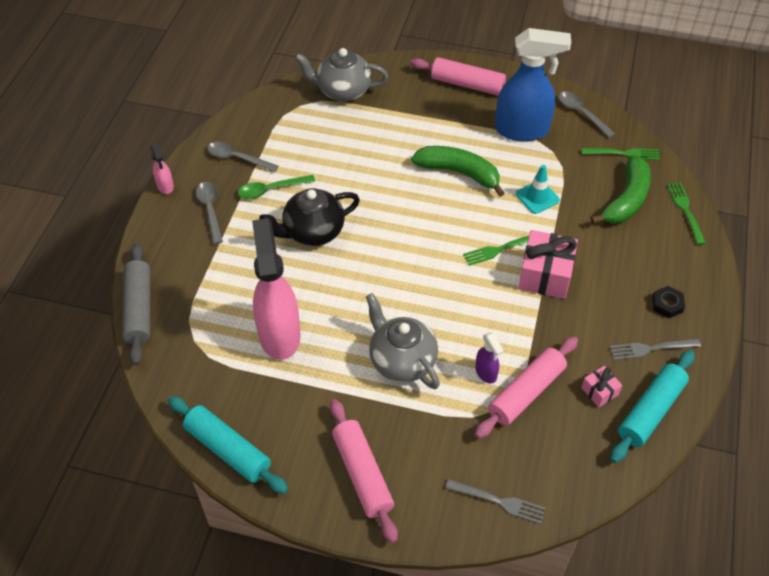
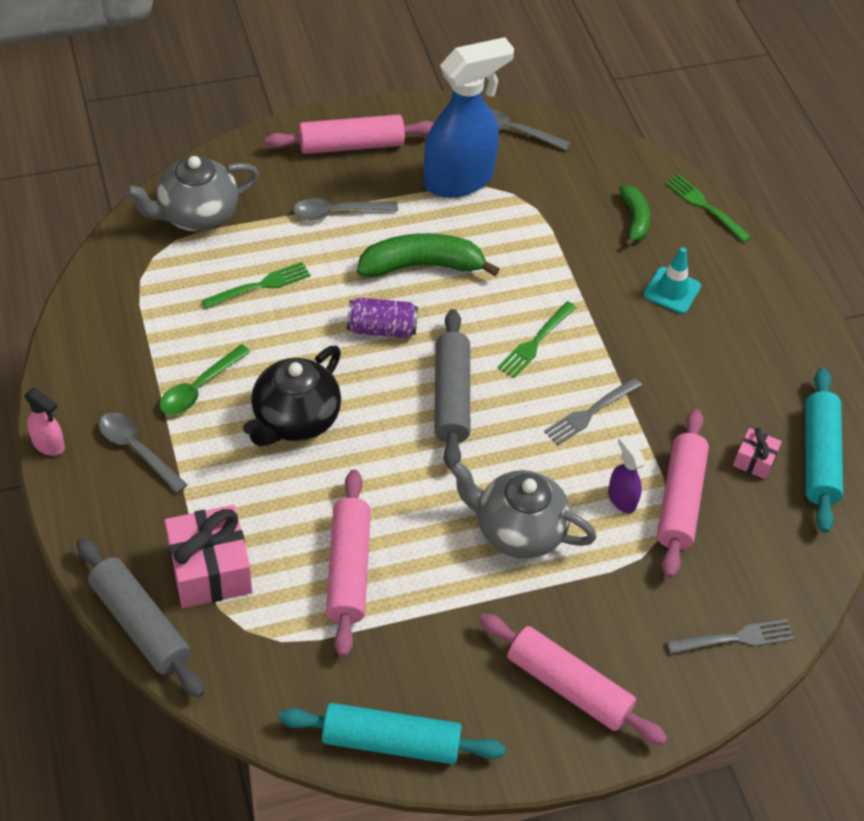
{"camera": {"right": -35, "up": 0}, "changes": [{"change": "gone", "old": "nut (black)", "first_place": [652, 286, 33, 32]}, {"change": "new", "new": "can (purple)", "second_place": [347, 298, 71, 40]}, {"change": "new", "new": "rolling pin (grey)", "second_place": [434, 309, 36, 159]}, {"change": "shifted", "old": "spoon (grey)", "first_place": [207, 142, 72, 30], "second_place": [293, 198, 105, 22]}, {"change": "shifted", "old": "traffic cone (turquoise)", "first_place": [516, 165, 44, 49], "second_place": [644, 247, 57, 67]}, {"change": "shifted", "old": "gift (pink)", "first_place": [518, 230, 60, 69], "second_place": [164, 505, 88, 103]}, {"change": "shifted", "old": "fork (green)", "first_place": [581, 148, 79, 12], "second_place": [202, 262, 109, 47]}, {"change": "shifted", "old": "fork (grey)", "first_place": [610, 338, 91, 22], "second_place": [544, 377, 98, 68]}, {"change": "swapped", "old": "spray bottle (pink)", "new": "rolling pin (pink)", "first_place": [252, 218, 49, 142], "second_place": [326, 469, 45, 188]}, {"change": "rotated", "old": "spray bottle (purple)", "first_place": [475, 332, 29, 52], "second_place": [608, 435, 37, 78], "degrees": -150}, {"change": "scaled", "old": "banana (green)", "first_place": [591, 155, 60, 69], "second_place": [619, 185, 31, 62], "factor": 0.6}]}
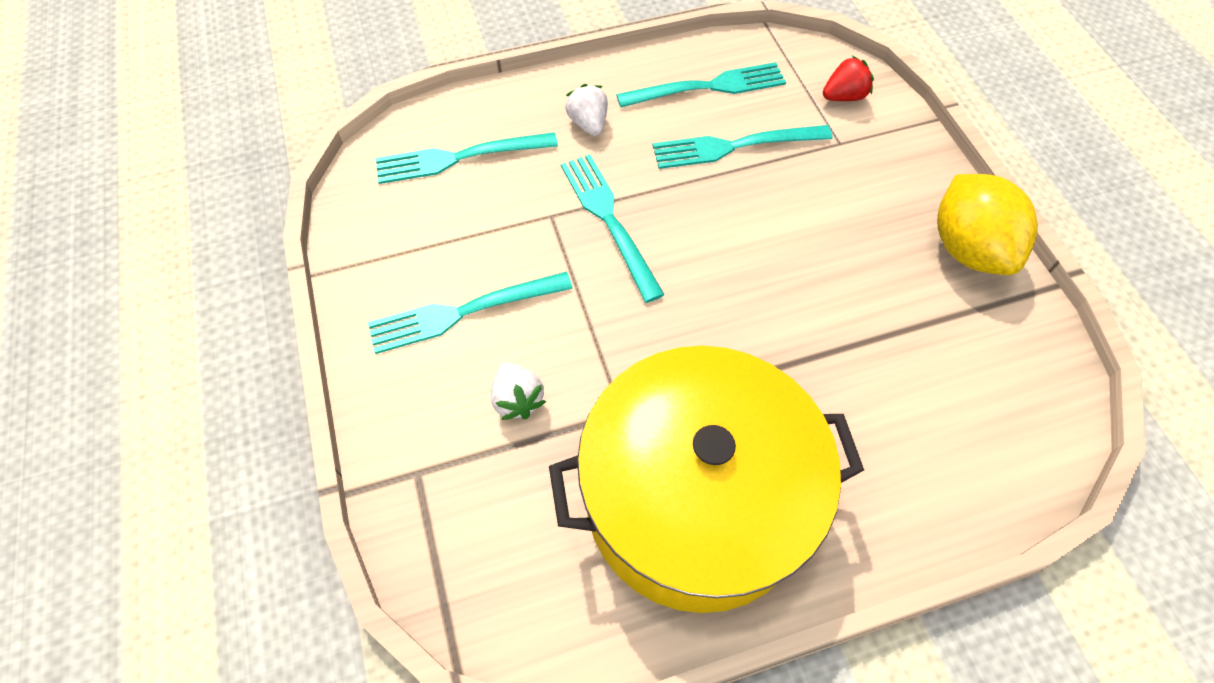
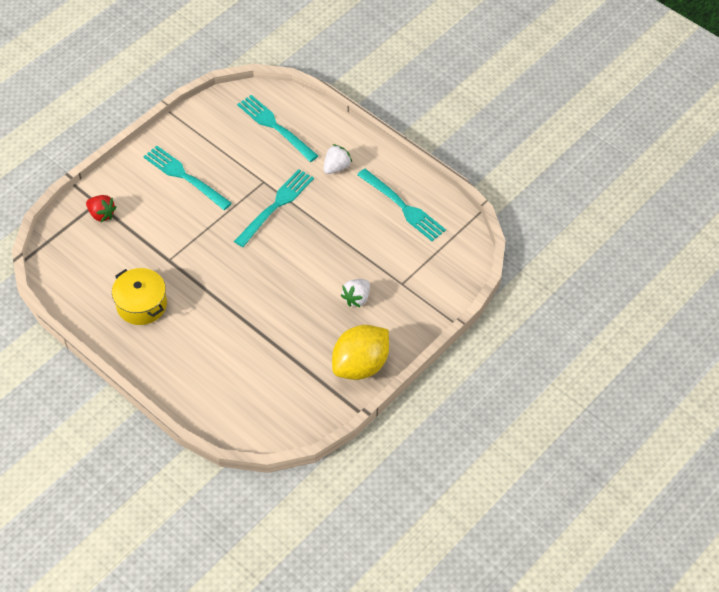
{"camera": {"right": 60, "up": -5}, "changes": [{"change": "gone", "old": "fork (turquoise)", "first_place": [653, 125, 179, 44]}, {"change": "shifted", "old": "strawberry (white)", "first_place": [491, 362, 55, 58], "second_place": [340, 279, 30, 29]}, {"change": "shifted", "old": "strawberry (red)", "first_place": [823, 56, 51, 45], "second_place": [86, 195, 31, 27]}, {"change": "scaled", "old": "pot (yellow)", "first_place": [549, 346, 315, 267], "second_place": [112, 268, 55, 57], "factor": 0.46}]}
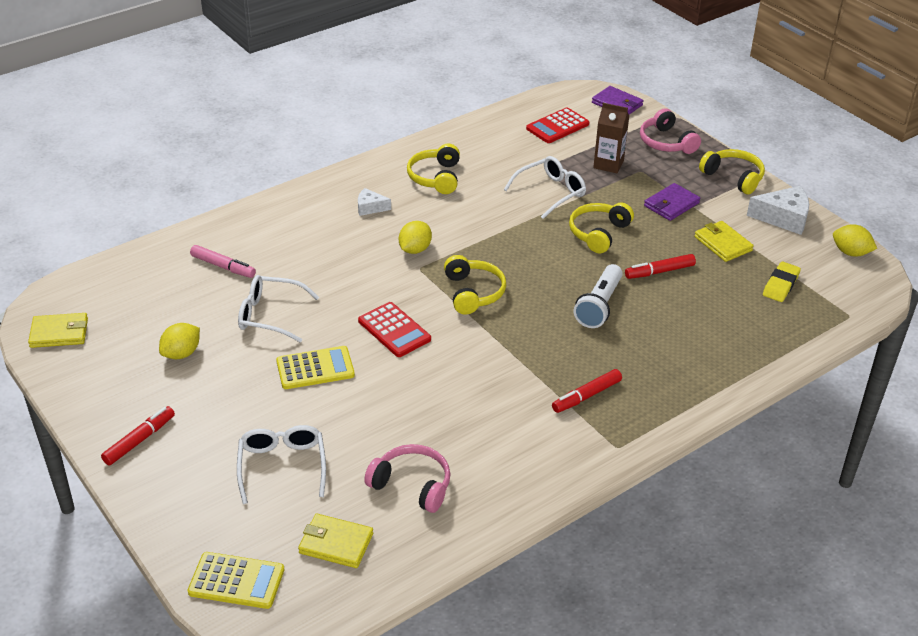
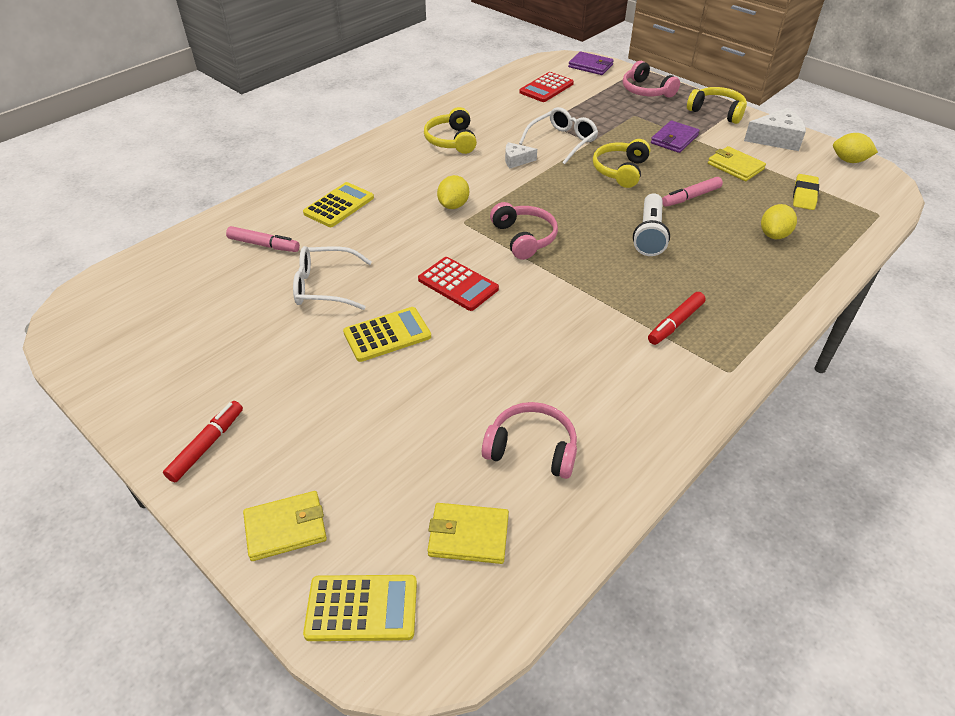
{"camera": {"right": -10, "up": 5}, "changes": [{"change": "gone", "old": "glasses (white)", "first_place": [237, 425, 89, 79]}, {"change": "gone", "old": "carton (brown)", "first_place": [593, 103, 36, 70]}, {"change": "new", "new": "calculator (yellow)", "second_place": [303, 182, 71, 45]}, {"change": "shifted", "old": "wallet (yellow)", "first_place": [28, 313, 60, 35], "second_place": [243, 491, 84, 70]}, {"change": "shifted", "old": "lemon (yellow)", "first_place": [159, 323, 41, 36], "second_place": [761, 204, 36, 35]}, {"change": "shifted", "old": "cheese (white)", "first_place": [358, 188, 33, 28], "second_place": [505, 142, 32, 26]}, {"change": "repainted", "old": "headphones (yellow)", "new": "headphones (pink)", "first_place": [444, 255, 62, 59], "second_place": [490, 202, 68, 58]}, {"change": "repainted", "old": "marker (red)", "new": "marker (pink)", "first_place": [625, 254, 71, 25], "second_place": [662, 177, 61, 30]}]}
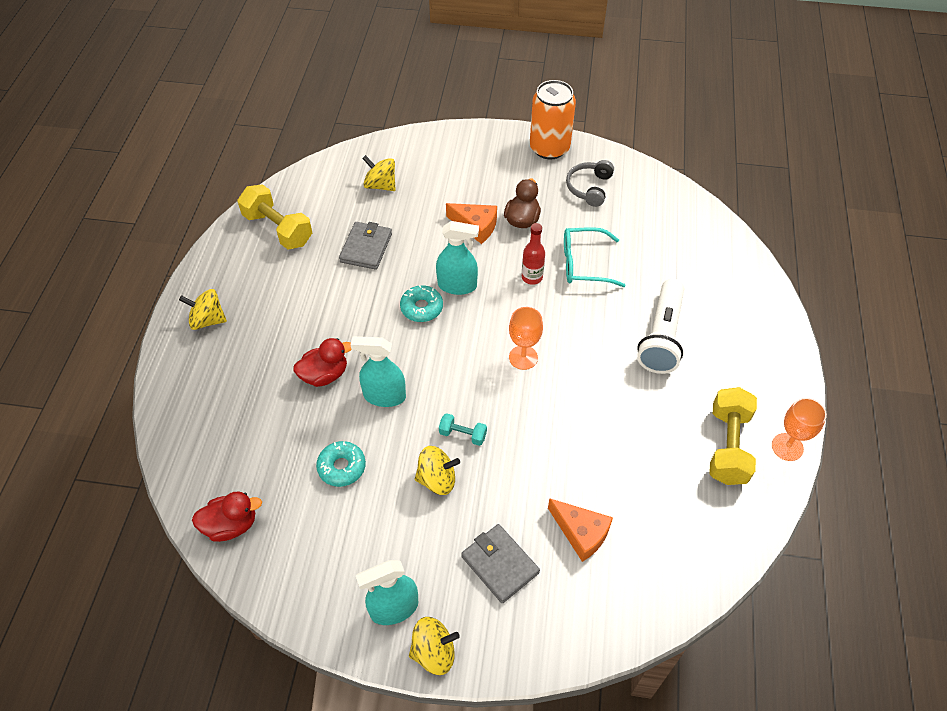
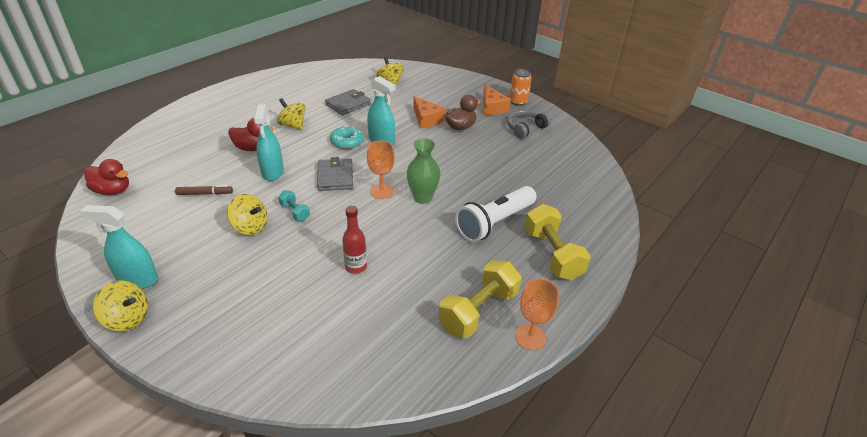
{"camera": {"right": 30, "up": -15}, "changes": [{"change": "gone", "old": "glasses (turquoise)", "first_place": [564, 227, 62, 60]}, {"change": "new", "new": "vase (green)", "second_place": [406, 138, 35, 66]}, {"change": "shifted", "old": "spinning top (yellow)", "first_place": [179, 289, 48, 41], "second_place": [277, 98, 28, 32]}, {"change": "shifted", "old": "dumbbell (yellow)", "first_place": [238, 184, 74, 65], "second_place": [525, 204, 65, 76]}, {"change": "shifted", "old": "wallet (grey)", "first_place": [461, 524, 79, 79], "second_place": [317, 157, 36, 34]}, {"change": "shifted", "old": "bottle (red)", "first_place": [522, 223, 23, 62], "second_place": [342, 206, 25, 68]}, {"change": "shifted", "old": "cheese (orange)", "first_place": [548, 498, 65, 64], "second_place": [483, 85, 28, 30]}, {"change": "swapped", "old": "donut (turquoise)", "new": "marker (brown)", "first_place": [316, 441, 50, 46], "second_place": [175, 185, 58, 10]}, {"change": "rotated", "old": "spray bottle (turquoise)", "first_place": [350, 336, 56, 71], "second_place": [254, 104, 30, 77], "degrees": -135}, {"change": "scaled", "old": "can (orange)", "first_place": [530, 80, 46, 79], "second_place": [509, 69, 23, 37], "factor": 0.6}]}
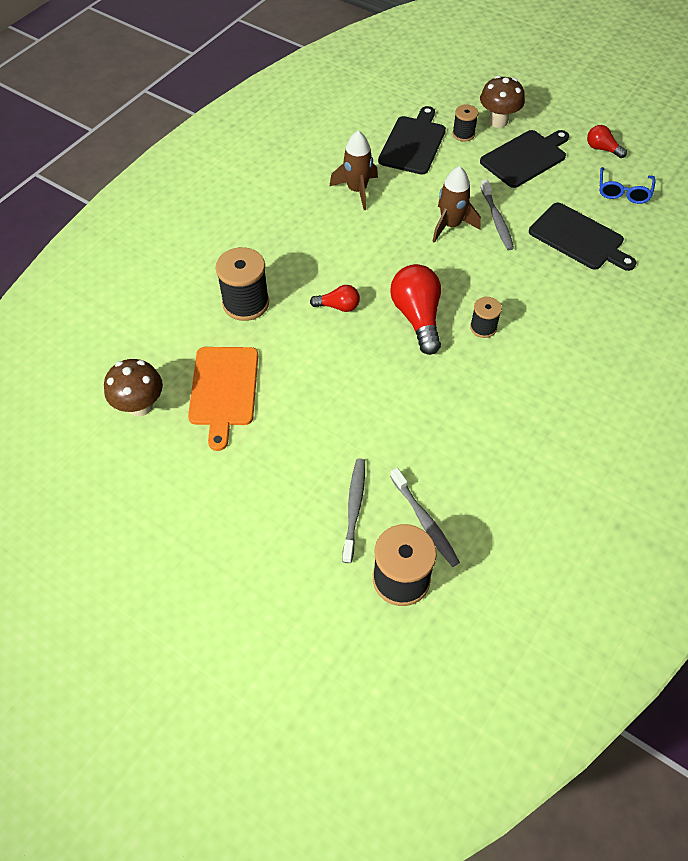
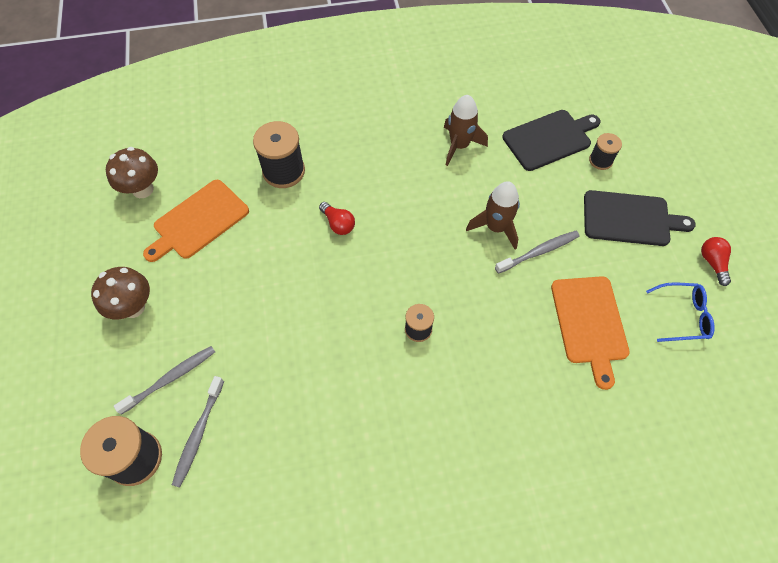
{"camera": {"right": 45, "up": 5}, "changes": [{"change": "gone", "old": "light bulb (red)", "first_place": [390, 264, 51, 91]}, {"change": "shifted", "old": "mushroom (brown)", "first_place": [480, 75, 45, 53], "second_place": [91, 267, 59, 52]}, {"change": "repainted", "old": "cutting board (black)", "new": "cutting board (orange)", "first_place": [529, 203, 108, 68], "second_place": [551, 276, 79, 114]}, {"change": "rotated", "old": "toothbrush (grey)", "first_place": [481, 180, 33, 70], "second_place": [495, 231, 85, 43], "degrees": -150}, {"change": "rotated", "old": "glasses (blue)", "first_place": [599, 167, 56, 37], "second_place": [646, 282, 69, 60], "degrees": -150}]}
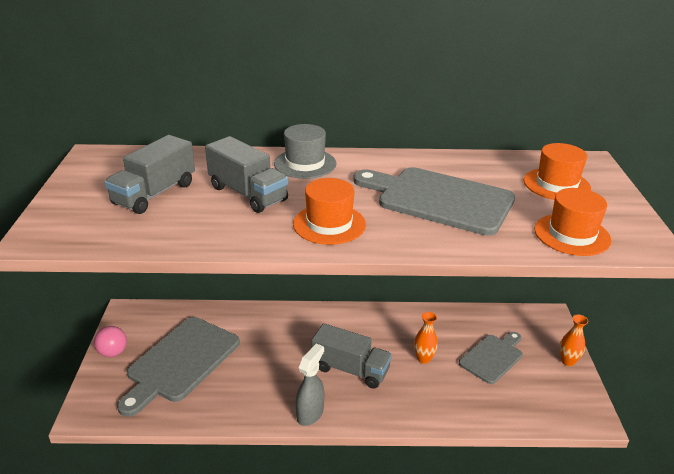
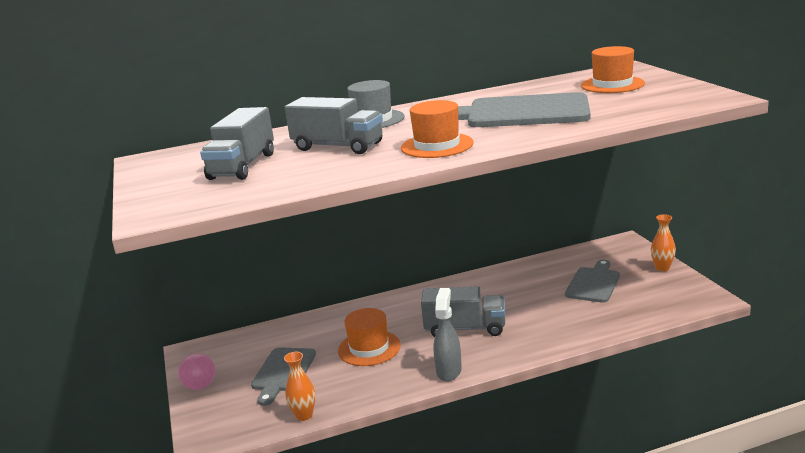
{"camera": {"right": -15, "up": -10}, "changes": [{"change": "shifted", "old": "vase (orange)", "first_place": [414, 312, 24, 52], "second_place": [284, 352, 32, 69]}, {"change": "shifted", "old": "hat (orange)", "first_place": [534, 188, 77, 68], "second_place": [338, 308, 63, 58]}, {"change": "scaled", "old": "cutting board (grey)", "first_place": [117, 317, 123, 100], "second_place": [251, 347, 65, 59], "factor": 0.6}]}
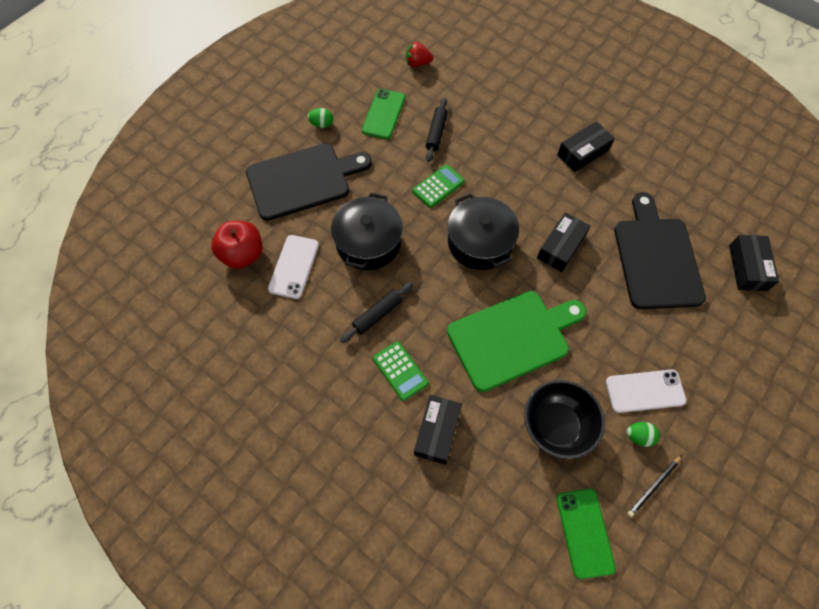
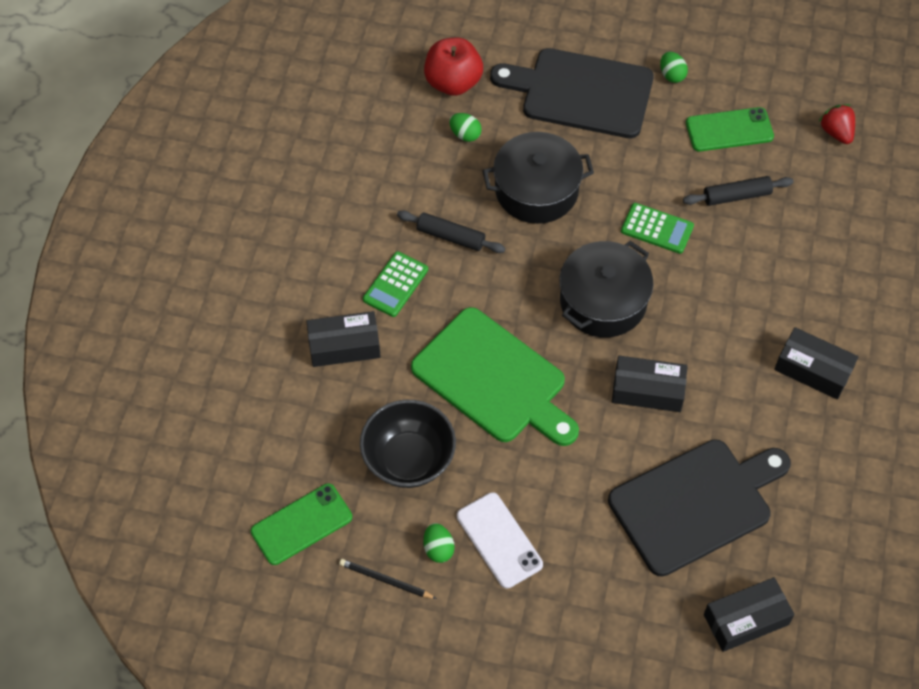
{"camera": {"right": 65, "up": -5}, "changes": [{"change": "swapped", "old": "phone (white)", "new": "egg (green)", "first_place": [268, 235, 51, 64], "second_place": [449, 113, 33, 29]}, {"change": "rotated", "old": "cutting board (black)", "first_place": [246, 143, 126, 78], "second_place": [490, 48, 164, 90], "degrees": 150}]}
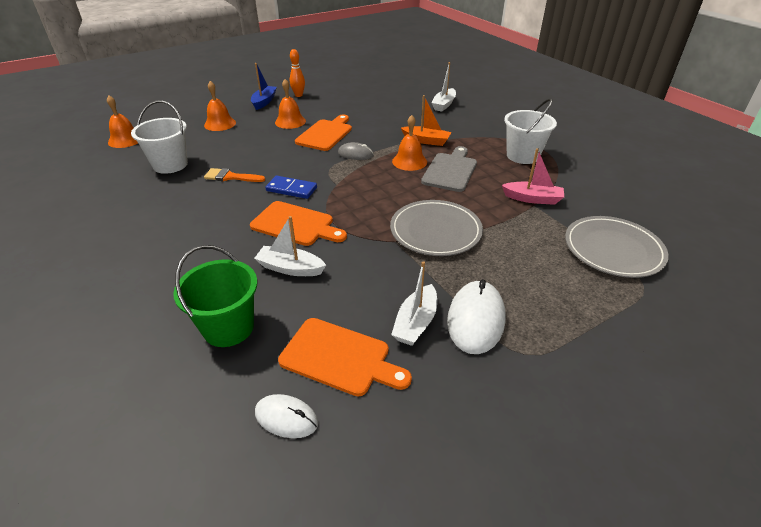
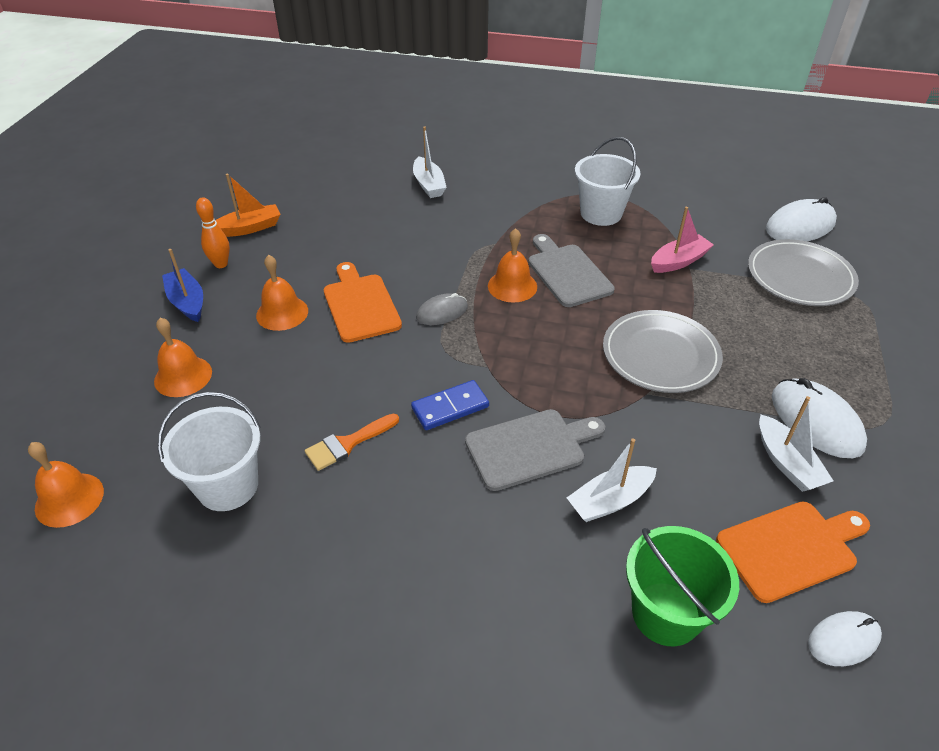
{"camera": {"right": -45, "up": 5}, "changes": [{"change": "new", "new": "mouse (white)", "second_place": [766, 197, 71, 44]}, {"change": "shifted", "old": "boat (orange)", "first_place": [401, 95, 50, 51], "second_place": [215, 174, 66, 63]}, {"change": "repainted", "old": "cutting board (orange)", "new": "cutting board (grey)", "first_place": [250, 201, 97, 45], "second_place": [465, 409, 140, 82]}]}
